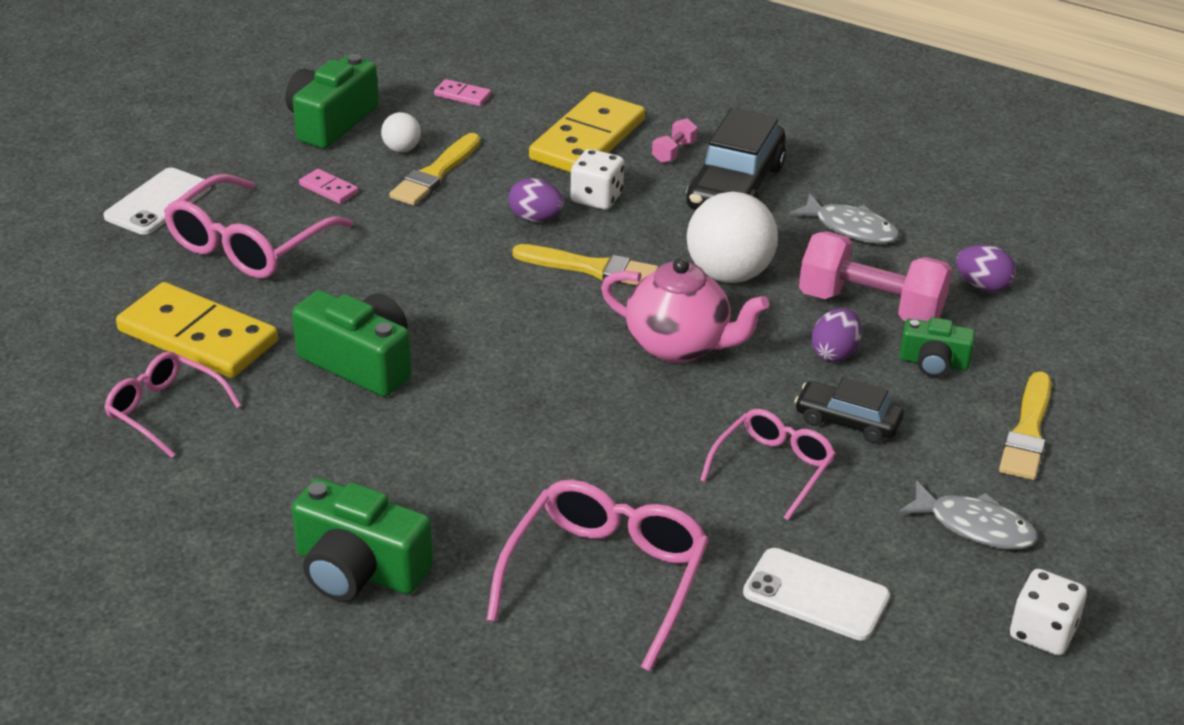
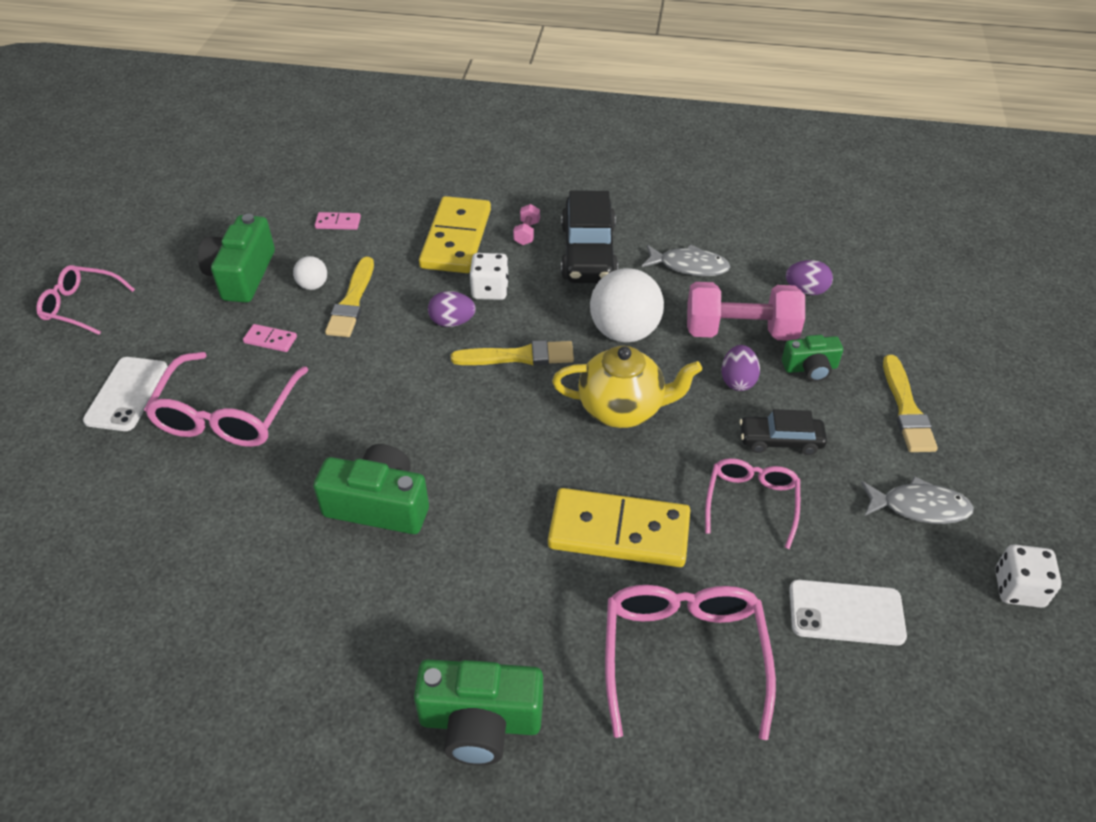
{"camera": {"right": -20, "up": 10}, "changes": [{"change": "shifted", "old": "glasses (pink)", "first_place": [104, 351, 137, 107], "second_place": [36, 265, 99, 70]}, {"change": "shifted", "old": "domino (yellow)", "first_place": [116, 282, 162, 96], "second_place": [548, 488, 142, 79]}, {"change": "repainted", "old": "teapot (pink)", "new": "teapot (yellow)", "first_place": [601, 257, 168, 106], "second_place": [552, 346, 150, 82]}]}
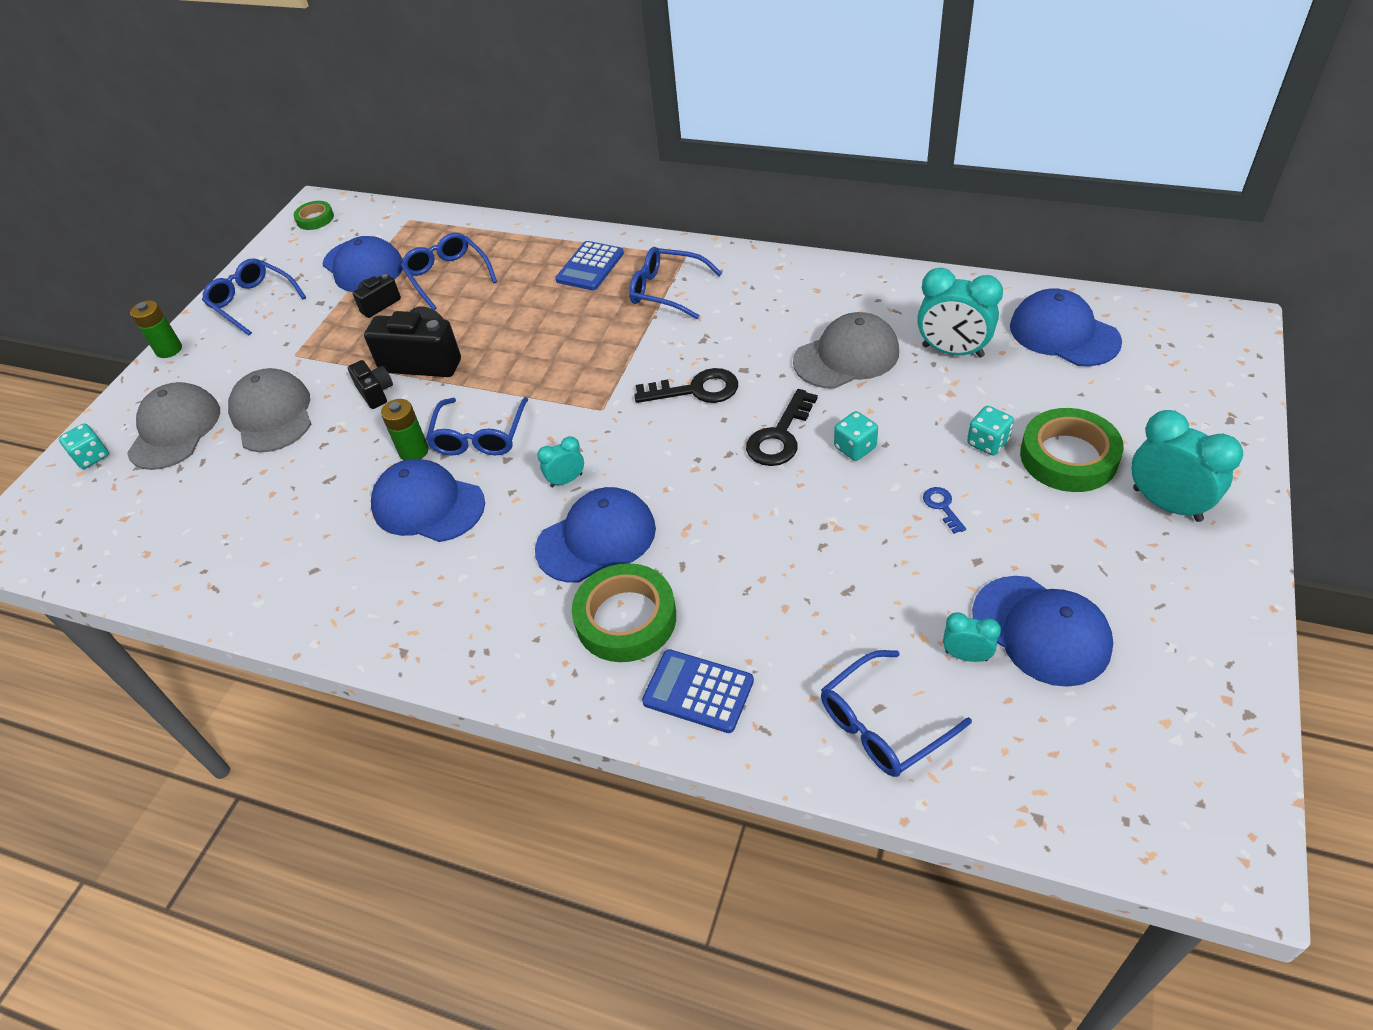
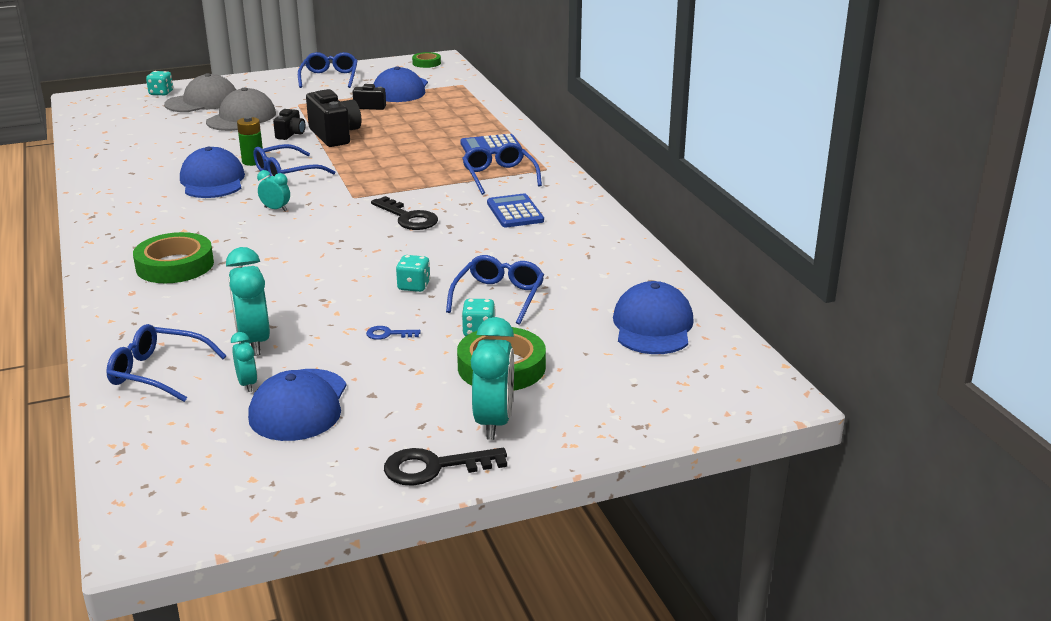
{"camera": {"right": 45, "up": -20}, "changes": [{"change": "gone", "old": "battery (green)", "first_place": [130, 301, 52, 57]}, {"change": "gone", "old": "cap (blue)", "first_place": [535, 487, 121, 96]}, {"change": "gone", "old": "cap (grey)", "first_place": [793, 312, 106, 77]}, {"change": "shifted", "old": "glasses (blue)", "first_place": [401, 233, 96, 77], "second_place": [446, 255, 98, 70]}, {"change": "shifted", "old": "calculator (blue)", "first_place": [642, 649, 112, 84], "second_place": [487, 194, 57, 34]}, {"change": "shifted", "old": "key (black)", "first_place": [746, 389, 72, 77], "second_place": [384, 448, 123, 38]}, {"change": "shifted", "old": "clock (turquoise)", "first_place": [917, 268, 86, 90], "second_place": [226, 247, 44, 109]}, {"change": "rotated", "old": "key (blue)", "first_place": [923, 487, 43, 47], "second_place": [366, 326, 55, 14], "degrees": -120}]}
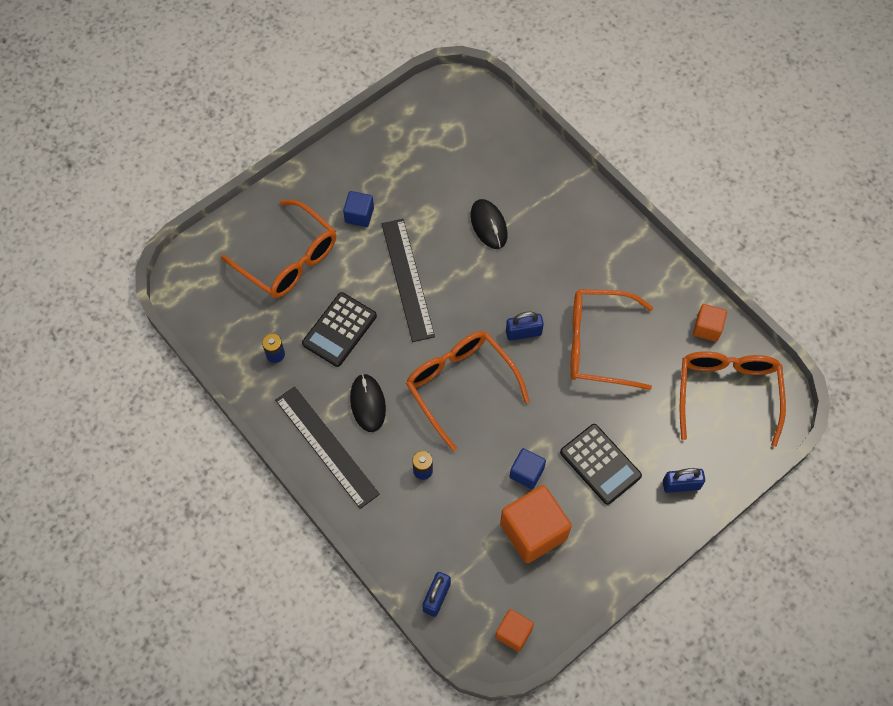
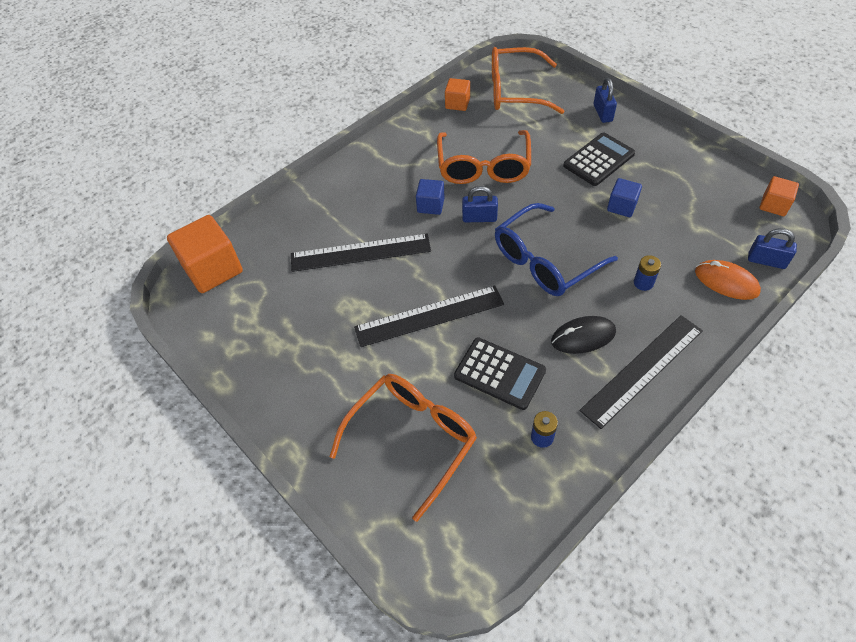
{"camera": {"right": -90, "up": -10}, "changes": [{"change": "new", "new": "mouse (orange)", "second_place": [695, 260, 66, 40]}, {"change": "shifted", "old": "cube (blue)", "first_place": [343, 191, 31, 36], "second_place": [416, 179, 29, 36]}, {"change": "shifted", "old": "cube (orange)", "first_place": [500, 485, 72, 78], "second_place": [167, 215, 76, 78]}, {"change": "swapped", "old": "mouse (black)", "new": "ruler (black)", "first_place": [471, 199, 37, 50], "second_place": [291, 233, 140, 39]}, {"change": "repainted", "old": "glasses (orange)", "new": "glasses (blue)", "first_place": [406, 331, 124, 120], "second_place": [495, 203, 123, 93]}, {"change": "rotated", "old": "padlock (blue)", "first_place": [506, 312, 38, 29], "second_place": [462, 186, 36, 36], "degrees": -75}]}
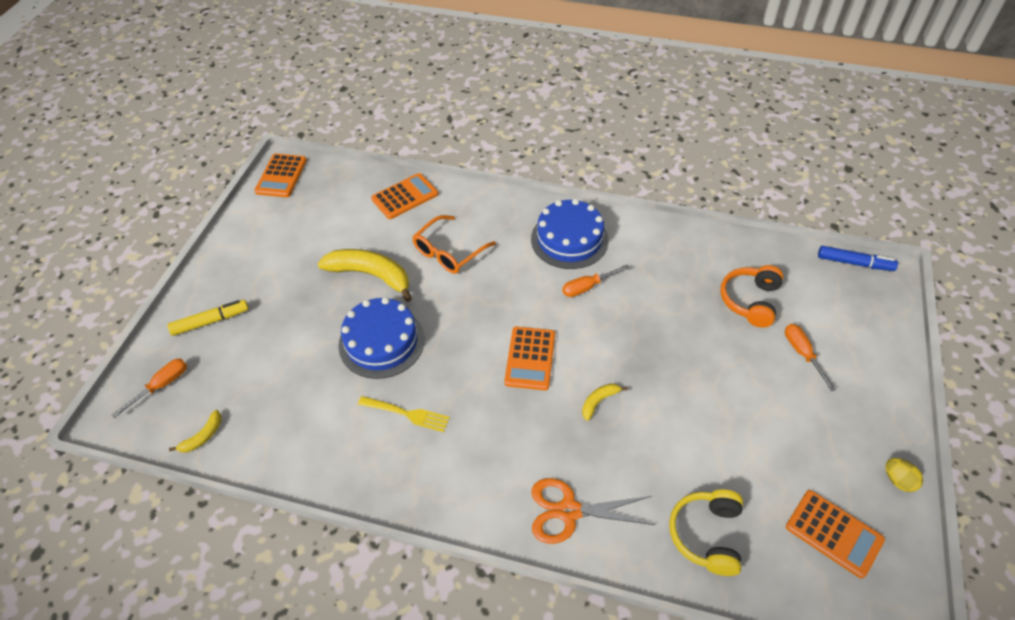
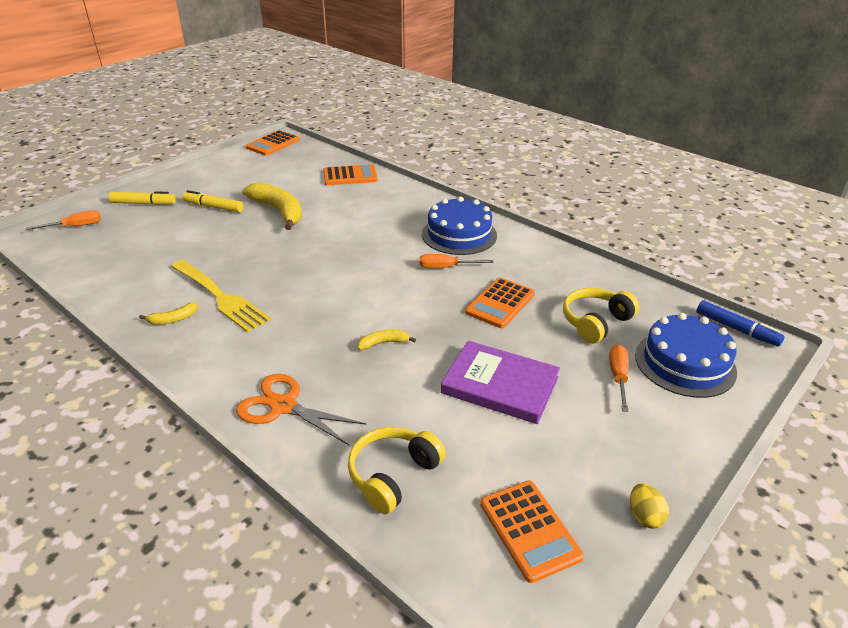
{"camera": {"right": 25, "up": -15}, "changes": [{"change": "gone", "old": "glasses (orange)", "first_place": [412, 215, 84, 59]}, {"change": "new", "new": "marker (yellow)", "second_place": [182, 190, 62, 23]}, {"change": "new", "new": "book (purple)", "second_place": [441, 341, 119, 83]}, {"change": "shifted", "old": "banana (yellow)", "first_place": [169, 410, 52, 42], "second_place": [139, 302, 59, 22]}, {"change": "shifted", "old": "cake (blue)", "first_place": [338, 297, 87, 82], "second_place": [635, 313, 102, 85]}, {"change": "shifted", "old": "calculator (orange)", "first_place": [504, 327, 51, 63], "second_place": [465, 278, 70, 50]}, {"change": "repainted", "old": "headphones (orange)", "new": "headphones (yellow)", "first_place": [720, 265, 63, 63], "second_place": [563, 288, 76, 56]}, {"change": "scaled", "old": "fork (yellow)", "first_place": [358, 396, 92, 36], "second_place": [171, 260, 100, 72], "factor": 1.68}]}
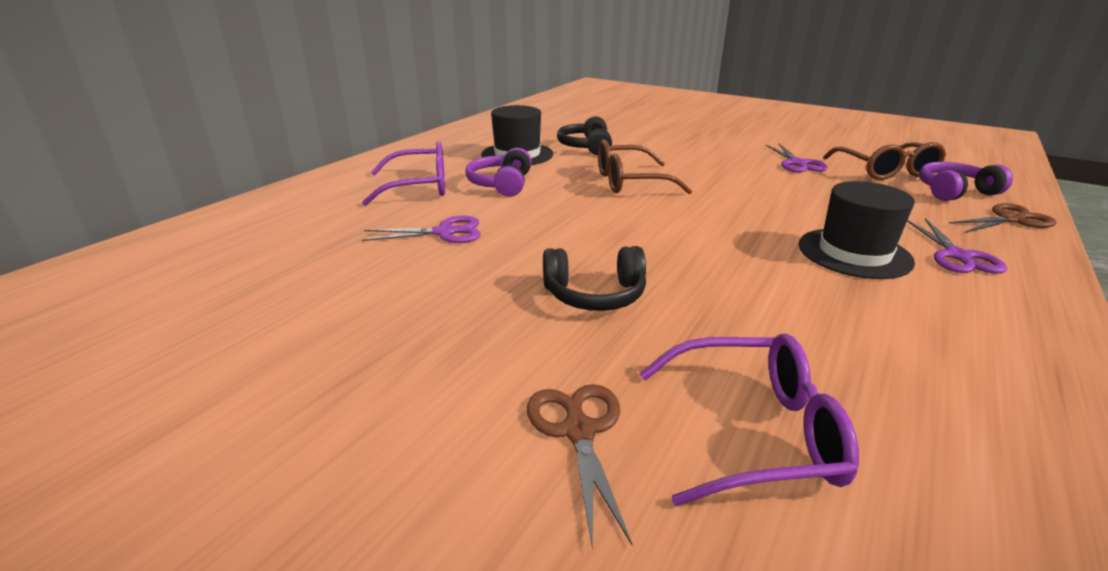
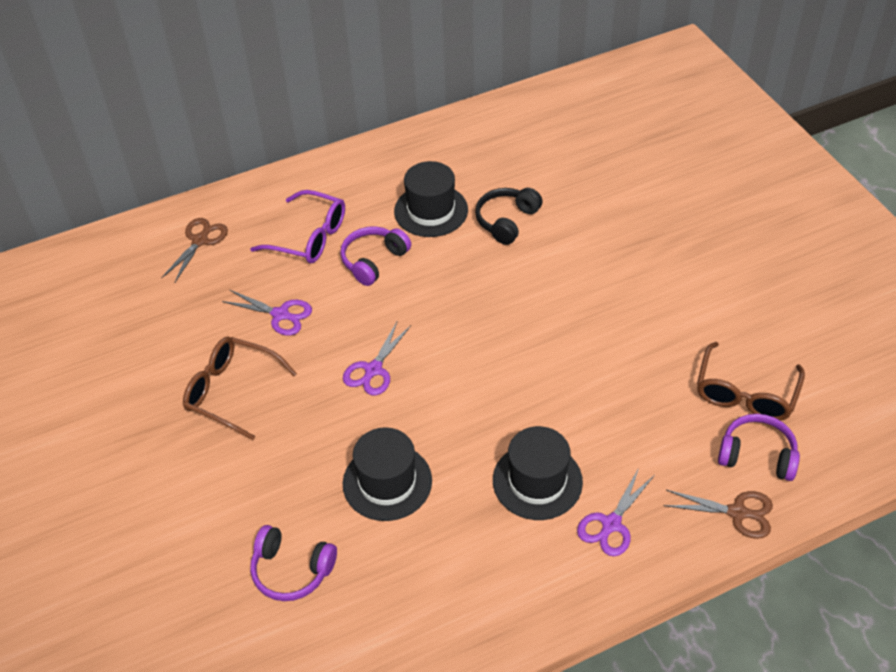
{"camera": {"right": 35, "up": 20}, "changes": [{"change": "gone", "old": "headphones (black)", "first_place": [543, 246, 103, 65]}, {"change": "new", "new": "hat (black)", "second_place": [343, 427, 89, 94]}, {"change": "shifted", "old": "scissors (brown)", "first_place": [527, 384, 105, 166], "second_place": [161, 218, 67, 64]}, {"change": "shifted", "old": "glasses (brown)", "first_place": [598, 139, 94, 55], "second_place": [183, 337, 114, 103]}, {"change": "shifted", "old": "scissors (purple)", "first_place": [766, 144, 62, 28], "second_place": [343, 322, 68, 73]}, {"change": "swapped", "old": "glasses (purple)", "new": "headphones (purple)", "first_place": [639, 334, 220, 172], "second_place": [250, 525, 87, 76]}]}
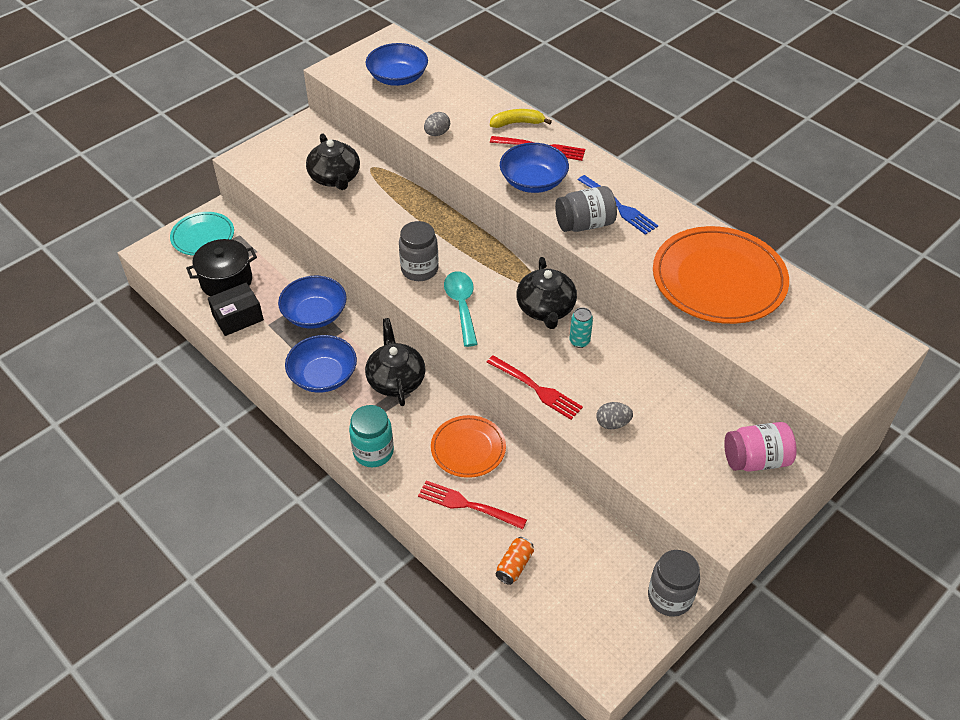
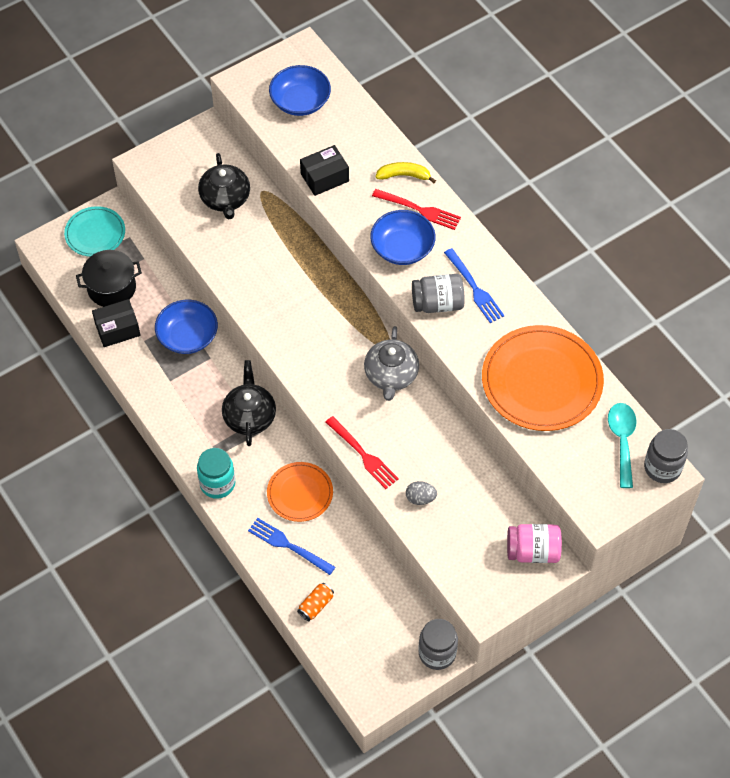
{"camera": {"right": 10, "up": 10}, "changes": [{"change": "gone", "old": "bowl (blue)", "first_place": [285, 335, 72, 58]}, {"change": "gone", "old": "can (turquoise)", "first_place": [569, 307, 24, 41]}, {"change": "shifted", "old": "jar (grey)", "first_place": [399, 221, 40, 60], "second_place": [644, 429, 44, 54]}, {"change": "shifted", "old": "spoon (turquoise)", "first_place": [444, 271, 33, 76], "second_place": [608, 403, 29, 85]}, {"change": "swapped", "old": "egg (grey)", "new": "box (black)", "first_place": [424, 112, 26, 24], "second_place": [300, 145, 49, 51]}, {"change": "repainted", "old": "fork (red)", "new": "fork (blue)", "first_place": [418, 480, 109, 49], "second_place": [248, 518, 87, 57]}, {"change": "repainted", "old": "teapot (black)", "new": "teapot (grey)", "first_place": [516, 257, 61, 72], "second_place": [364, 326, 55, 75]}]}
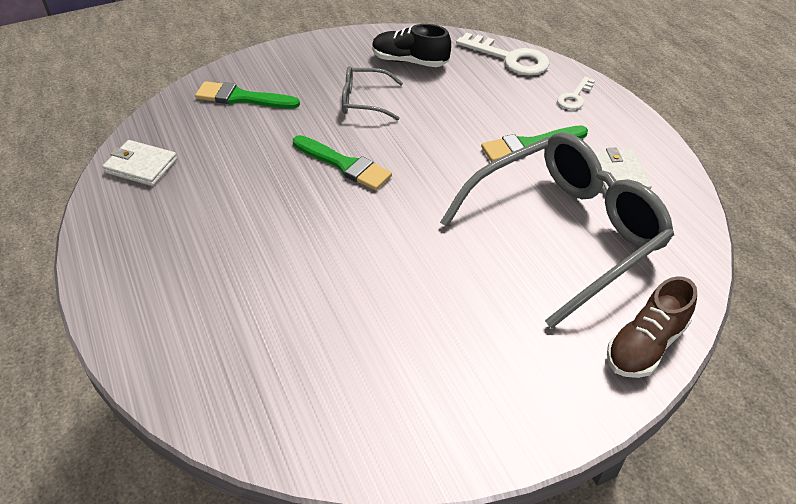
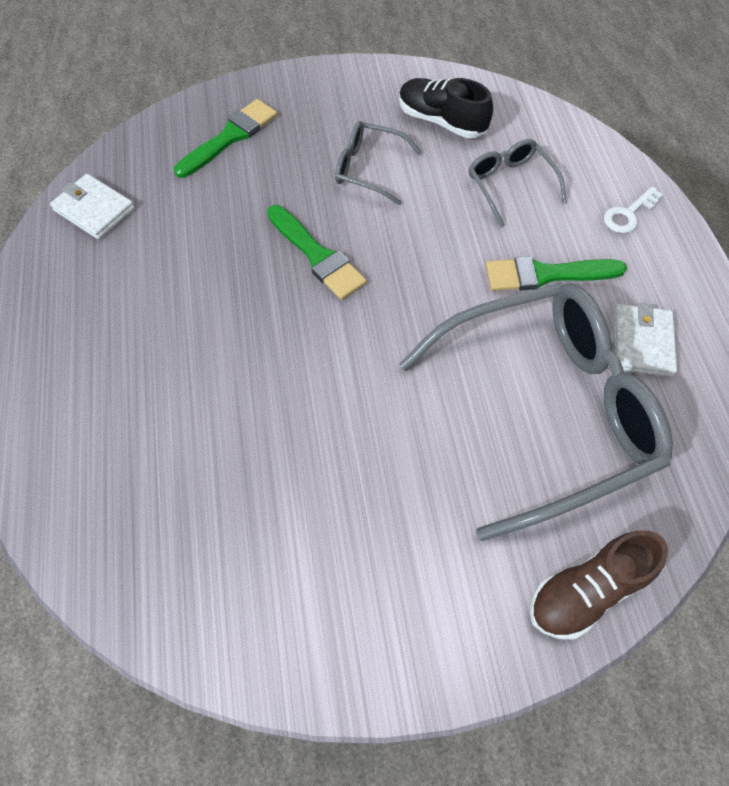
{"camera": {"right": 15, "up": 15}, "changes": [{"change": "gone", "old": "key (white)", "first_place": [456, 33, 94, 42]}, {"change": "new", "new": "glasses (grey)", "second_place": [469, 139, 98, 88]}, {"change": "rotated", "old": "brush (green)", "first_place": [195, 81, 105, 28], "second_place": [174, 99, 103, 79], "degrees": 105}]}
